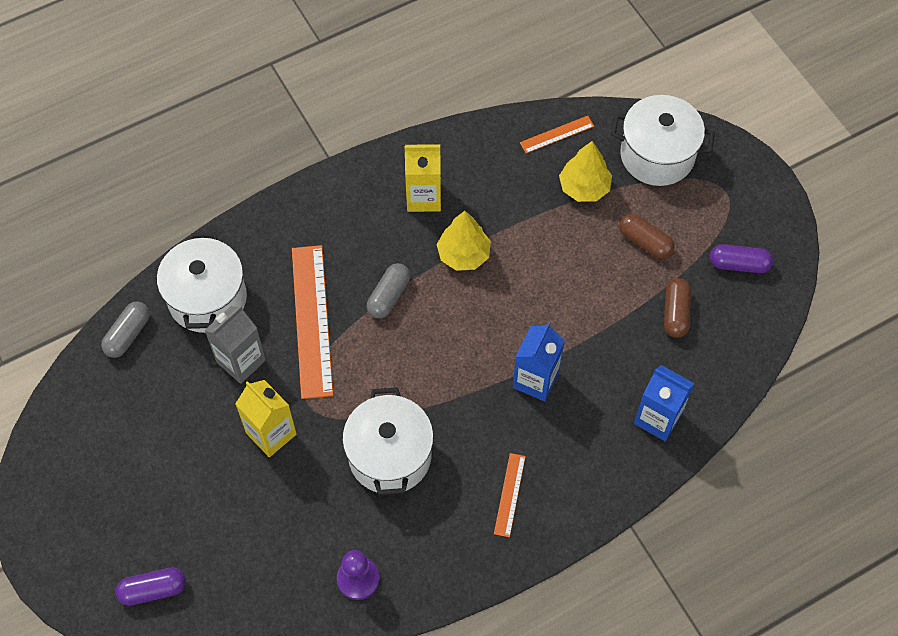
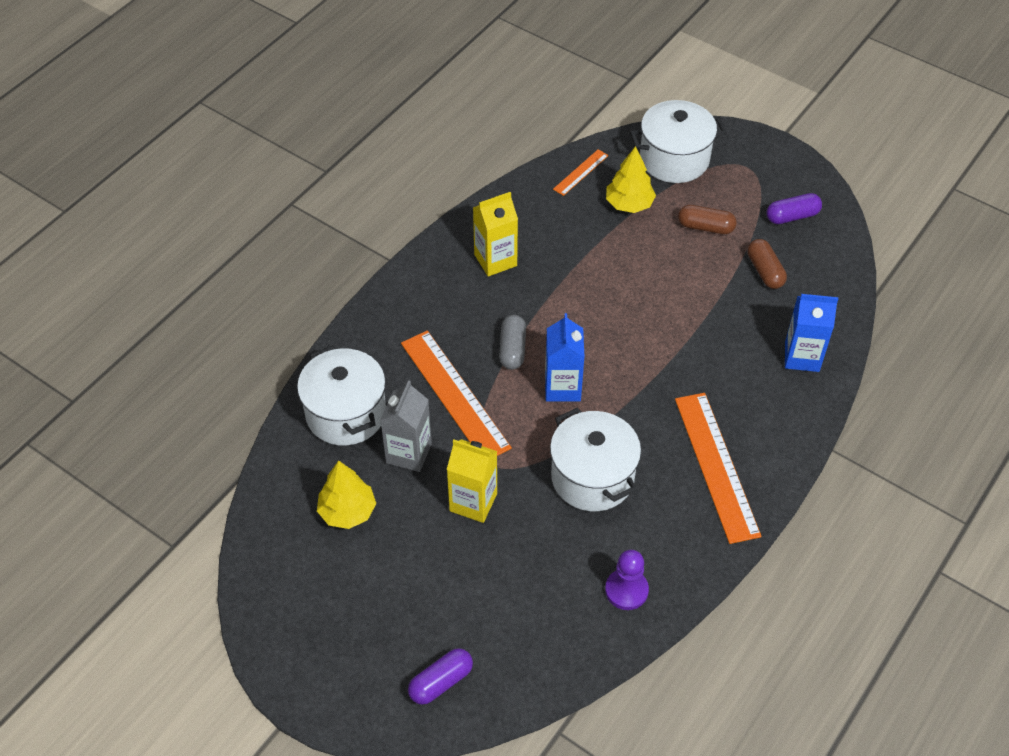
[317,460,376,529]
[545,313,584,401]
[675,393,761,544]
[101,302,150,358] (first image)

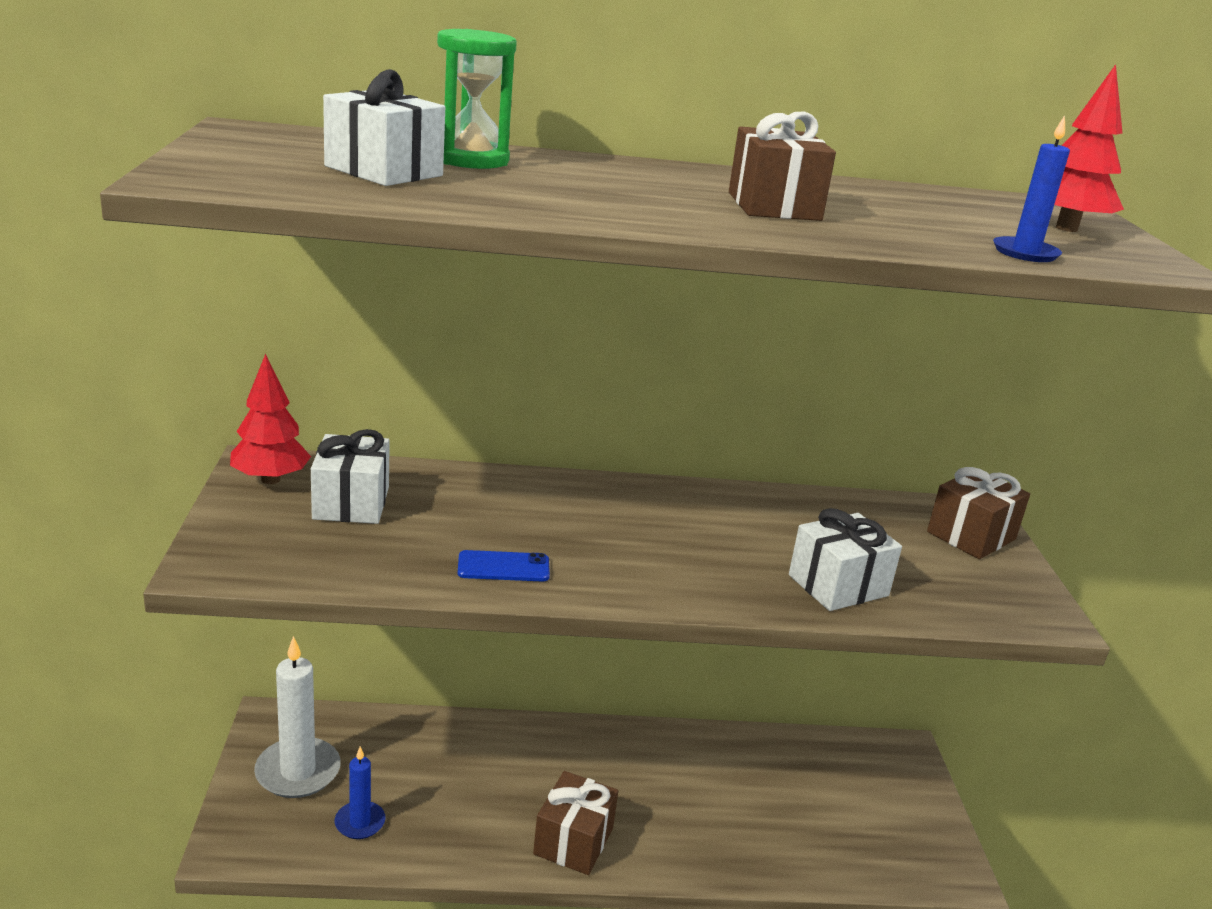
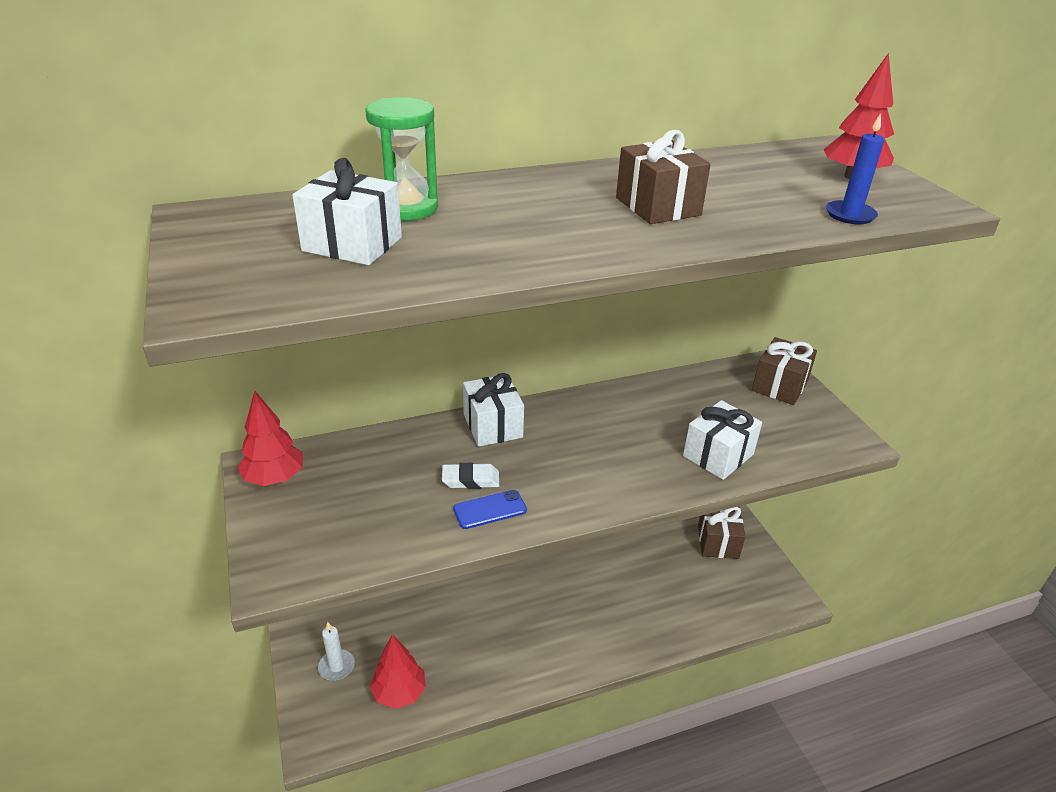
[318,622,355,681]
[370,634,426,709]
[442,463,499,489]
[463,373,524,447]
[698,506,746,559]

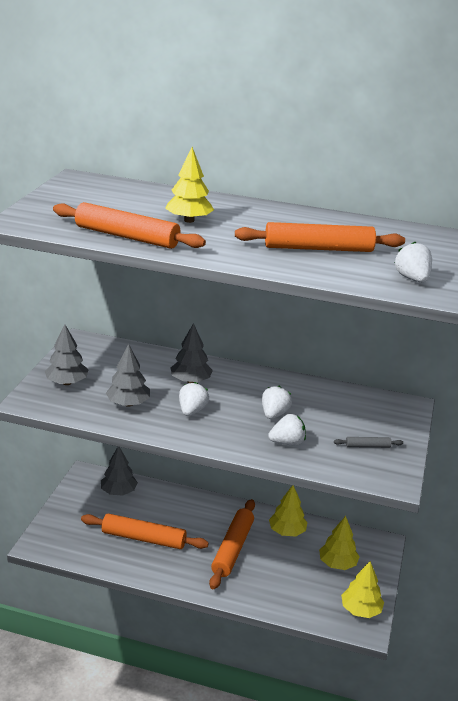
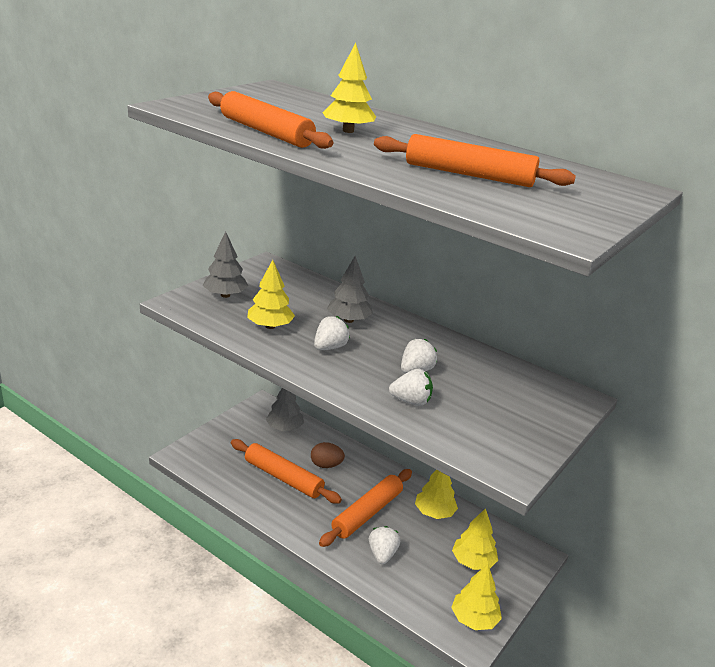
[247,260,295,329]
[311,442,345,468]
[369,526,400,564]
[334,437,403,448] (first image)

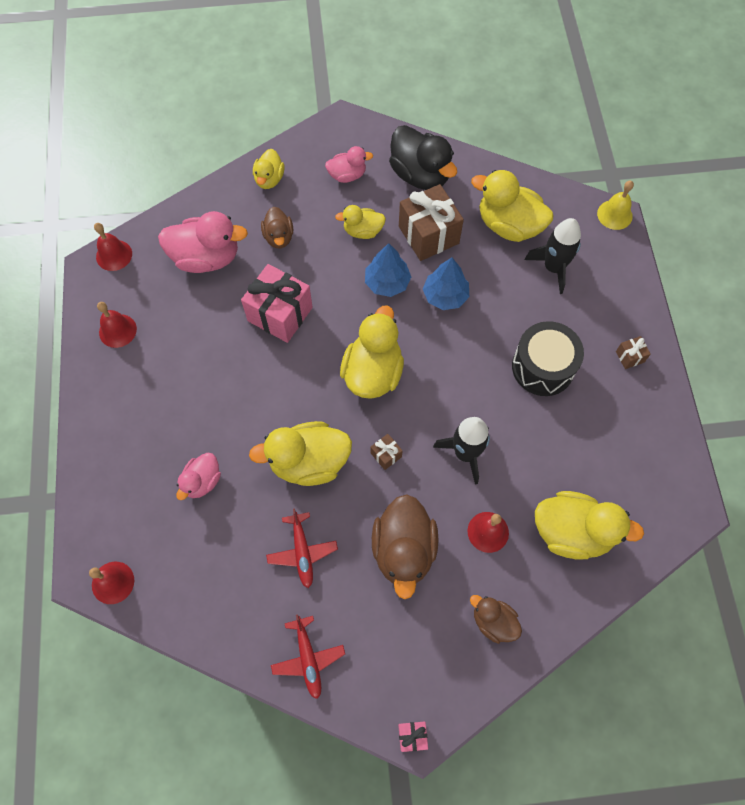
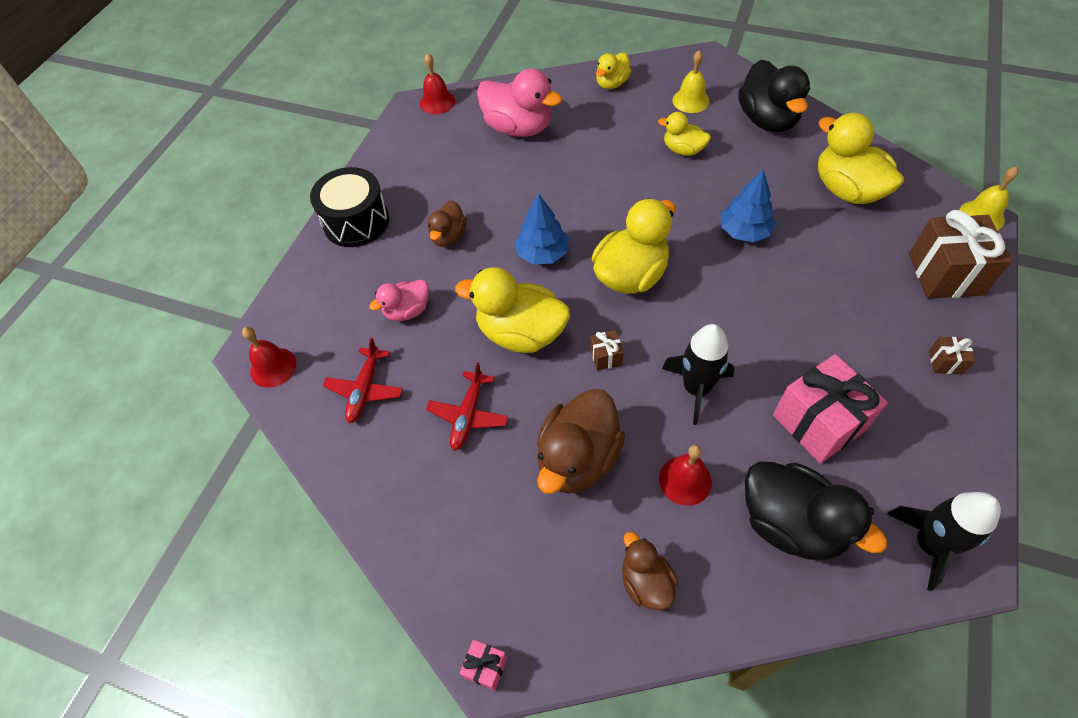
[310,167,389,247]
[323,338,403,423]
[428,201,467,247]
[515,194,569,265]
[672,50,710,113]
[745,462,887,560]
[773,354,888,464]
[887,492,1001,591]
[909,210,1012,299]
[97,302,137,348] (first image)

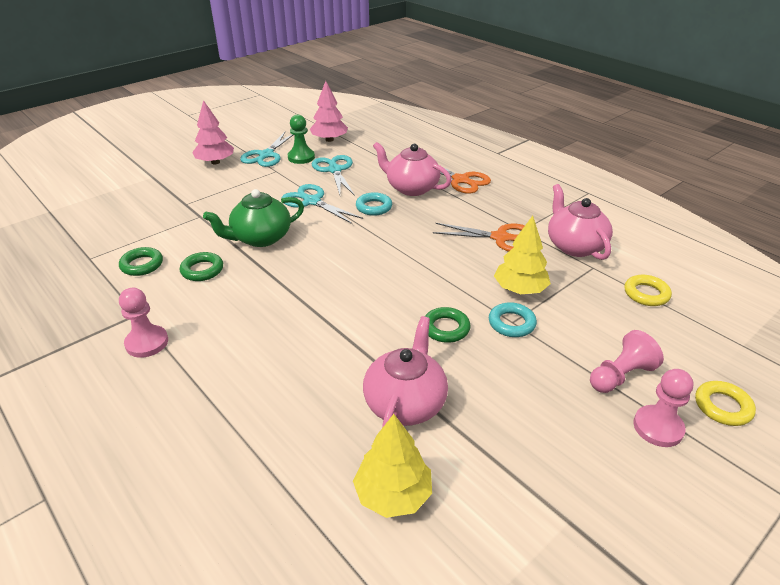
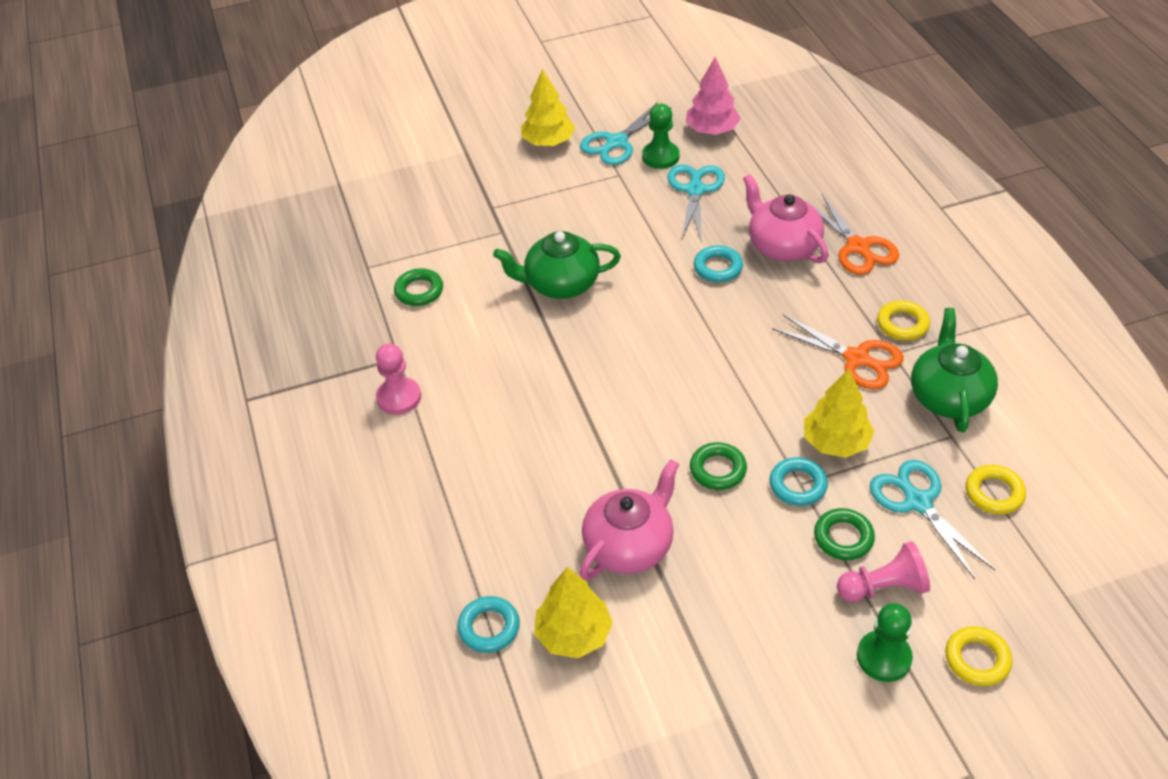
[457,596,520,653]
[521,69,575,146]
[814,508,875,560]
[857,603,913,682]
[870,460,995,580]
[877,300,930,341]
[911,308,998,433]

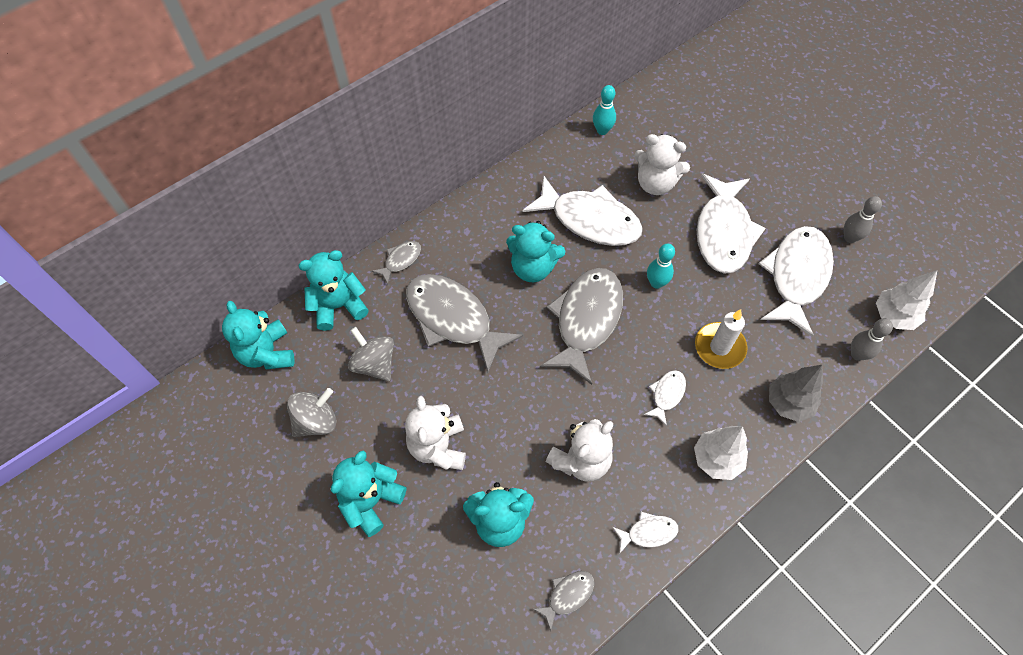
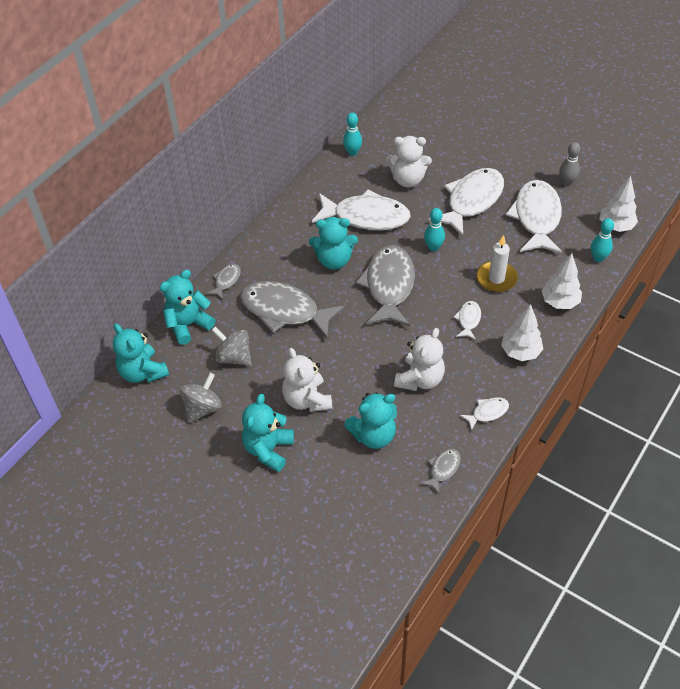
[429,168,504,237]
[541,253,582,309]
[591,218,614,262]

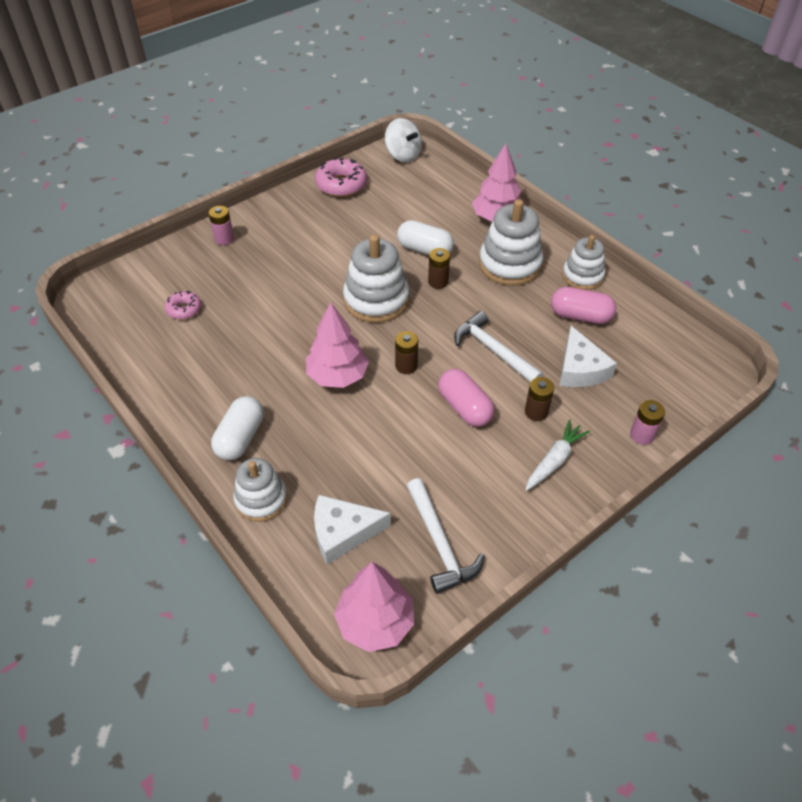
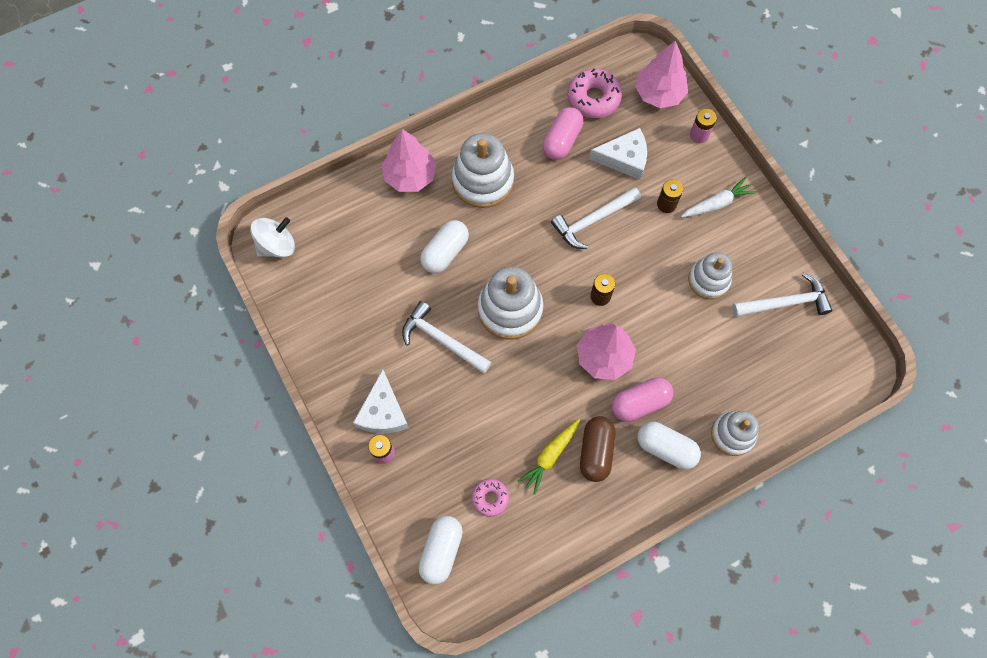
[353,369,409,433]
[402,301,492,374]
[418,516,463,585]
[518,419,580,494]
[567,68,622,118]
[580,416,616,482]
[612,377,673,422]
[635,40,688,108]
[681,177,756,217]
[688,252,732,299]
[428,248,450,289] (first image)

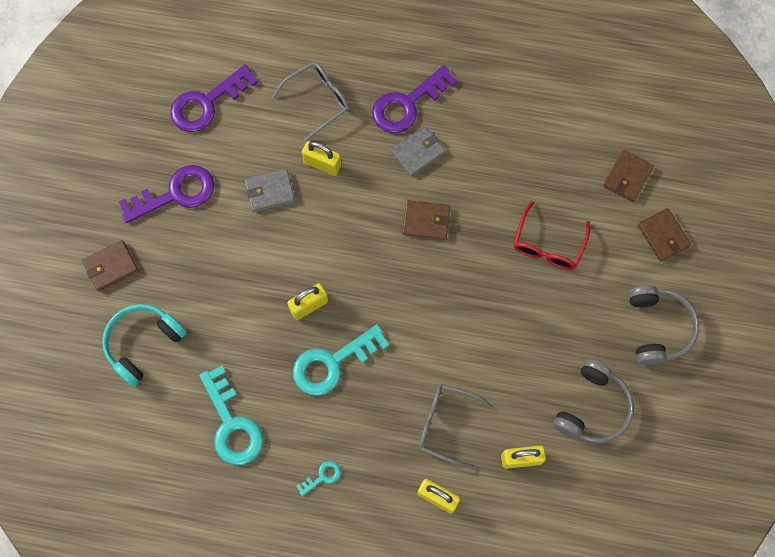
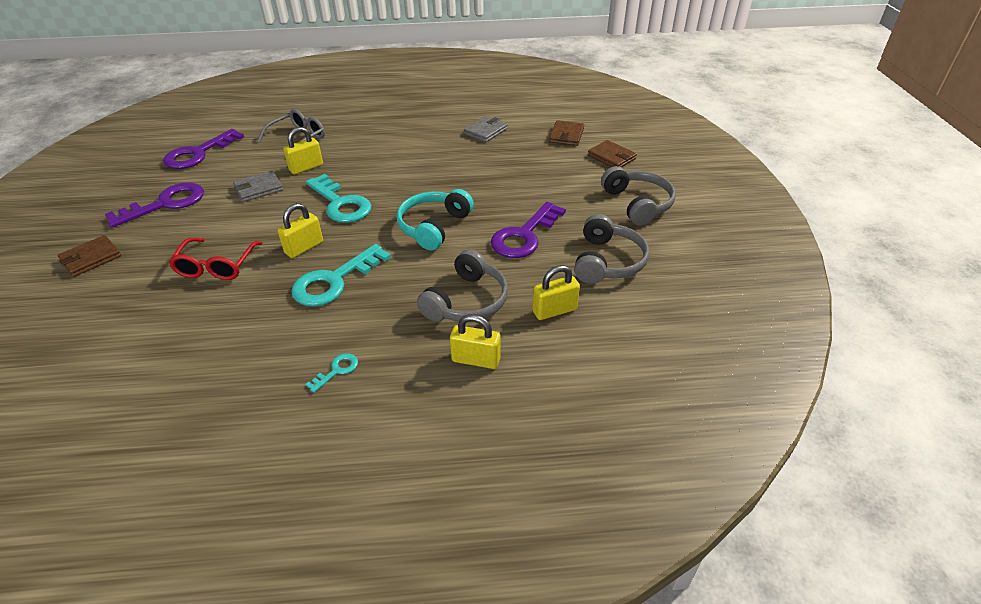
[169,238,263,280]
[283,127,323,174]
[306,174,371,223]
[396,189,474,250]
[417,249,508,322]
[464,116,508,142]
[491,202,566,258]
[402,200,450,240] (first image)

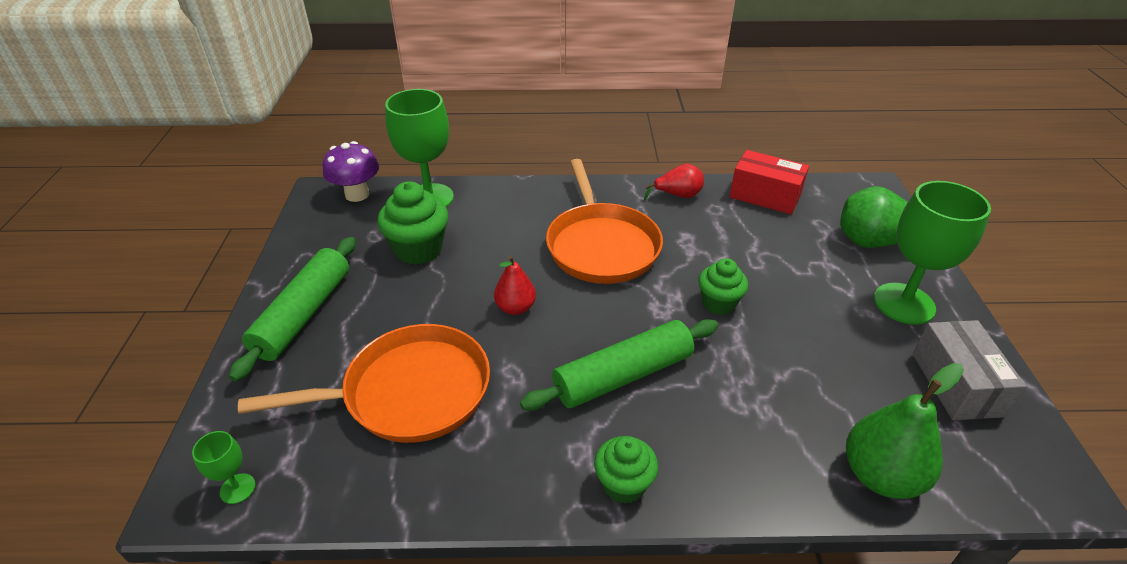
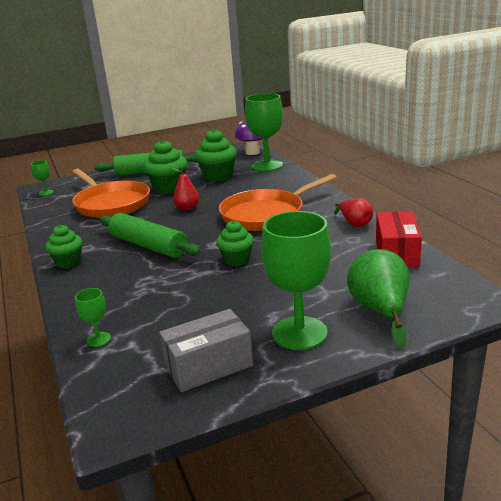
[75,288,111,347]
[144,139,187,194]

